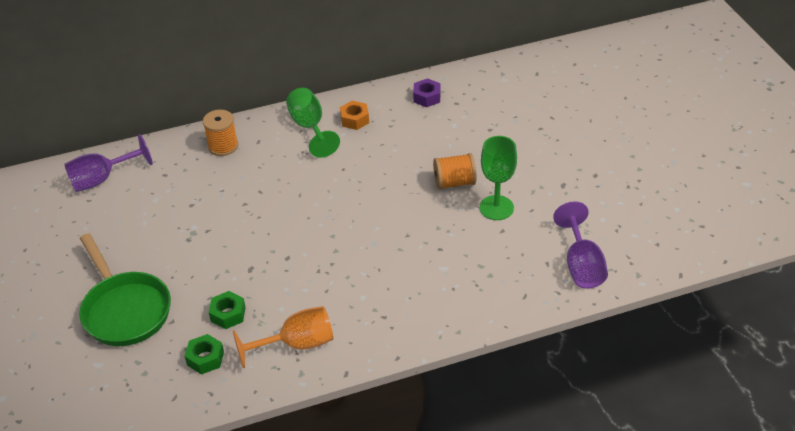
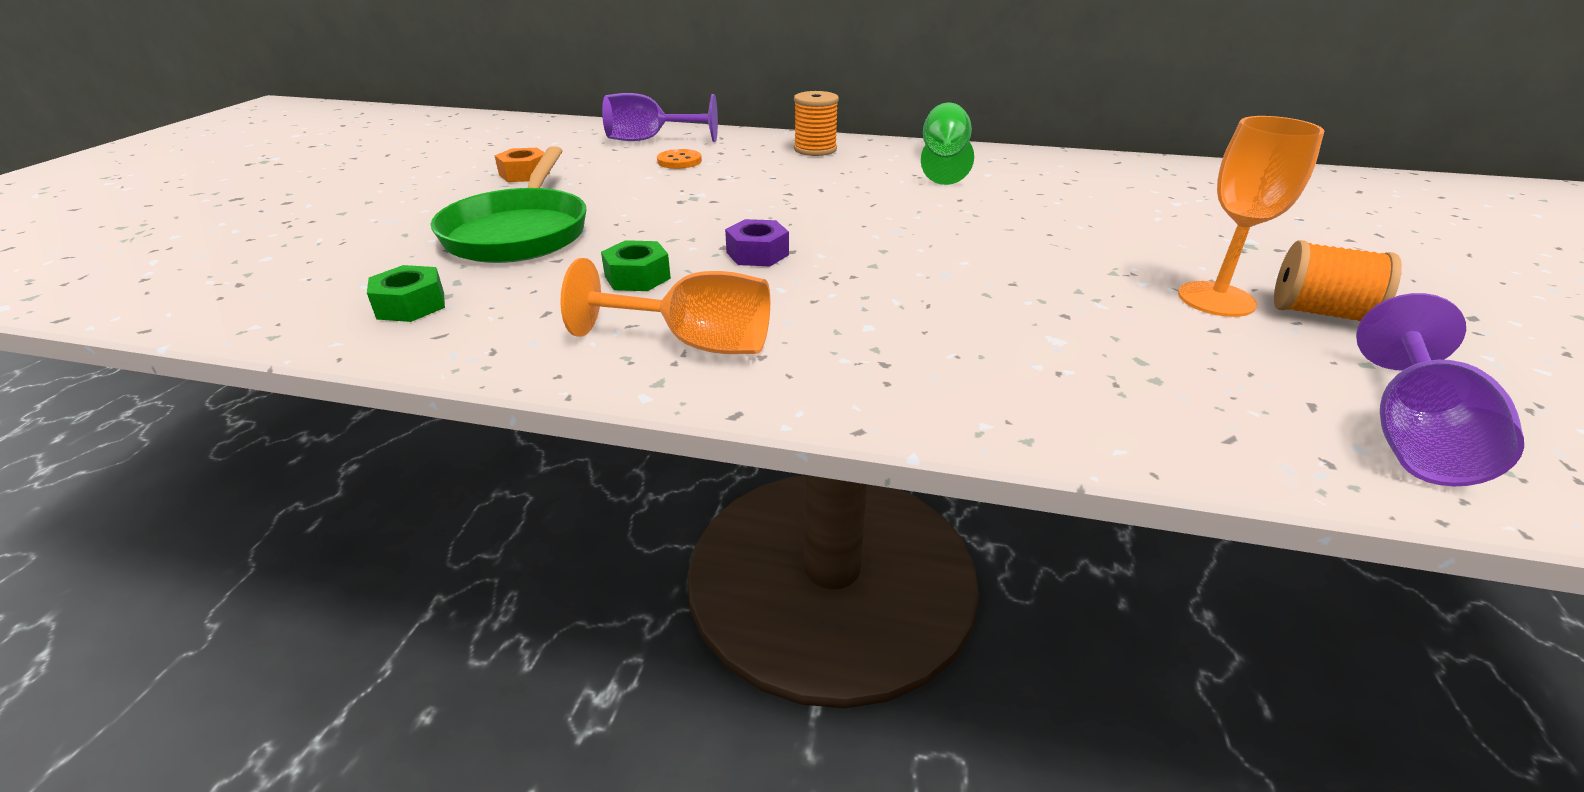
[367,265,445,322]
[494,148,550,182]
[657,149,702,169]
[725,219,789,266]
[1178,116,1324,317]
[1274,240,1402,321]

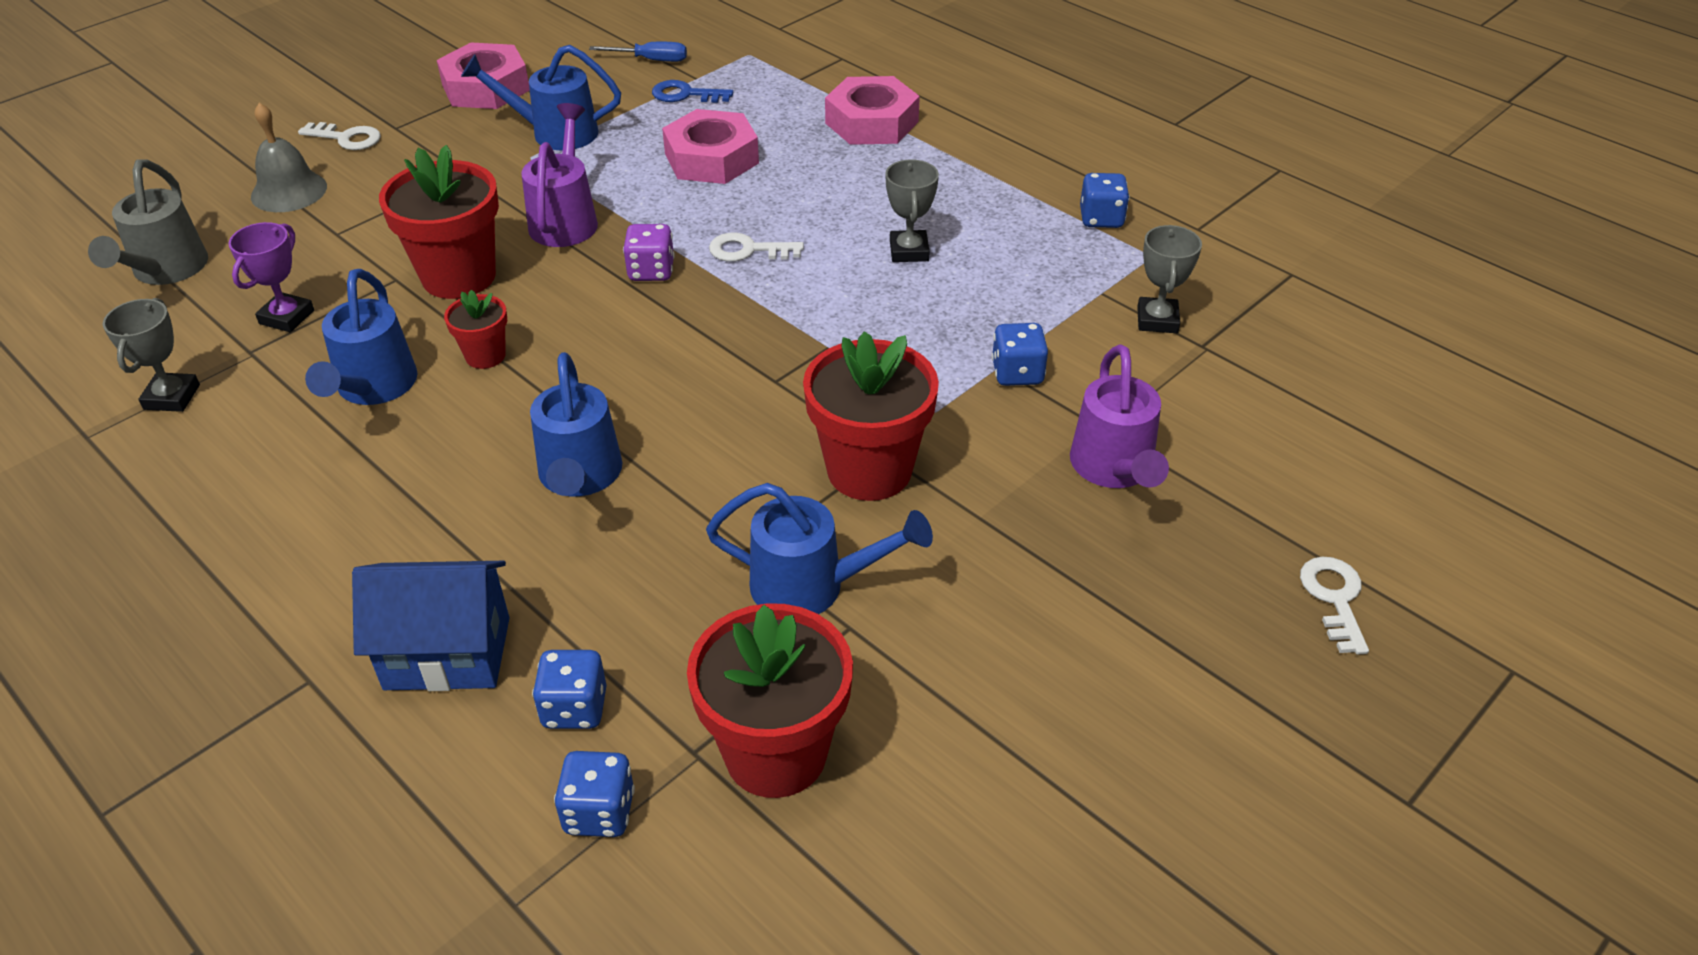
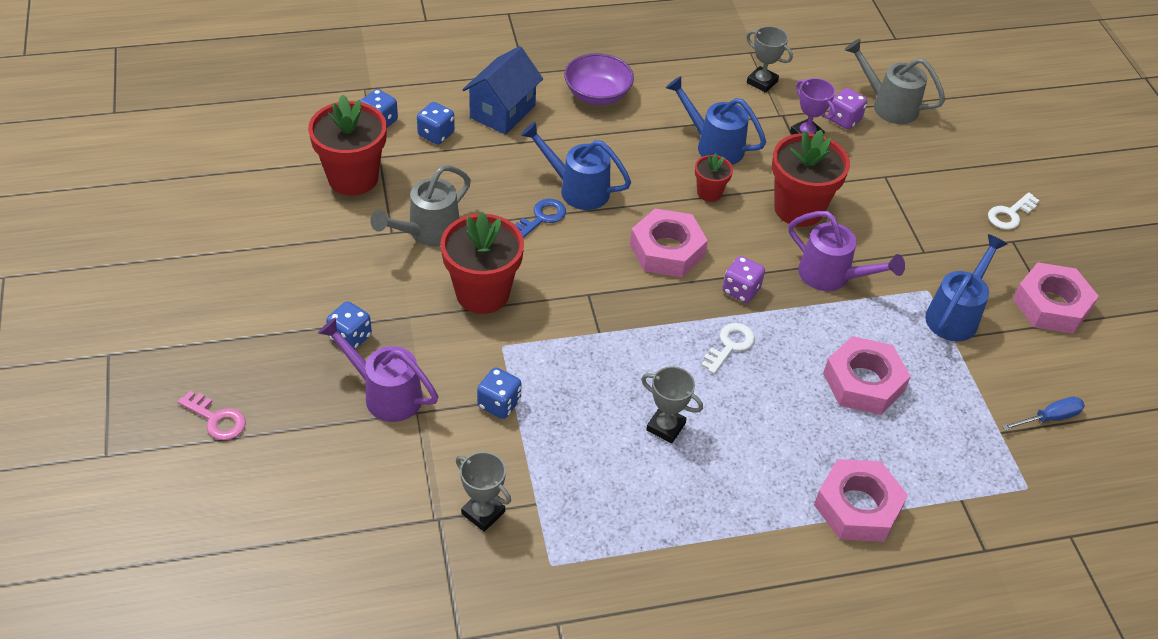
[178,391,246,440]
[326,301,372,349]
[370,165,471,246]
[514,199,566,238]
[564,53,634,105]
[630,208,708,277]
[828,88,867,129]
[1002,397,1085,431]
[251,103,327,212] (first image)

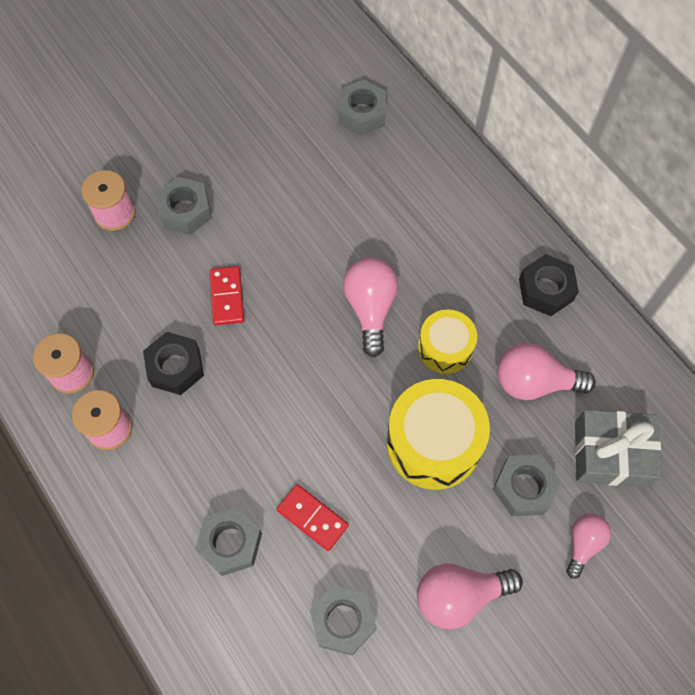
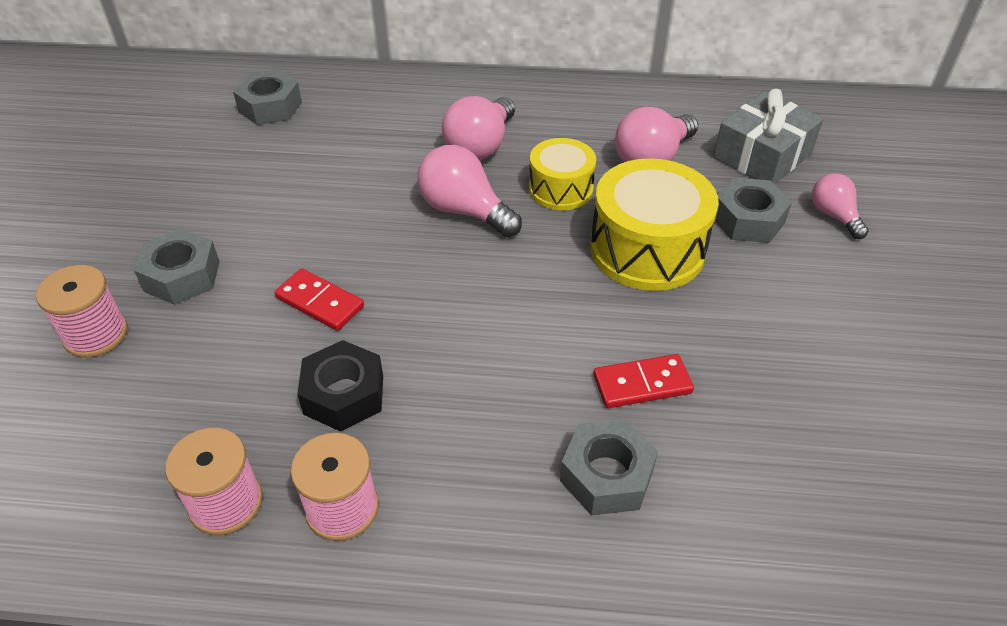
[442,96,515,160]
[310,585,377,655] (first image)
[519,254,579,316] (first image)

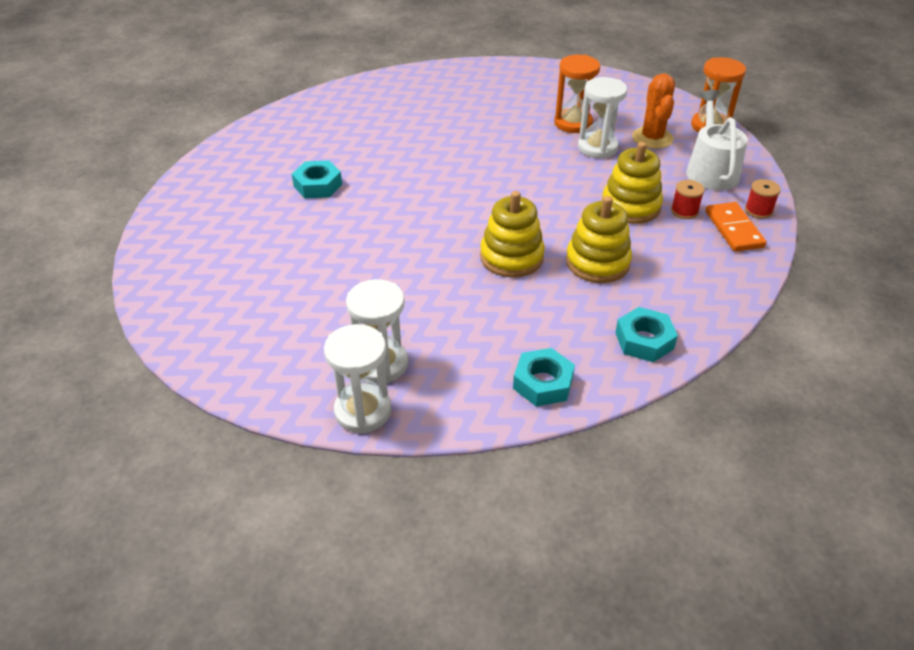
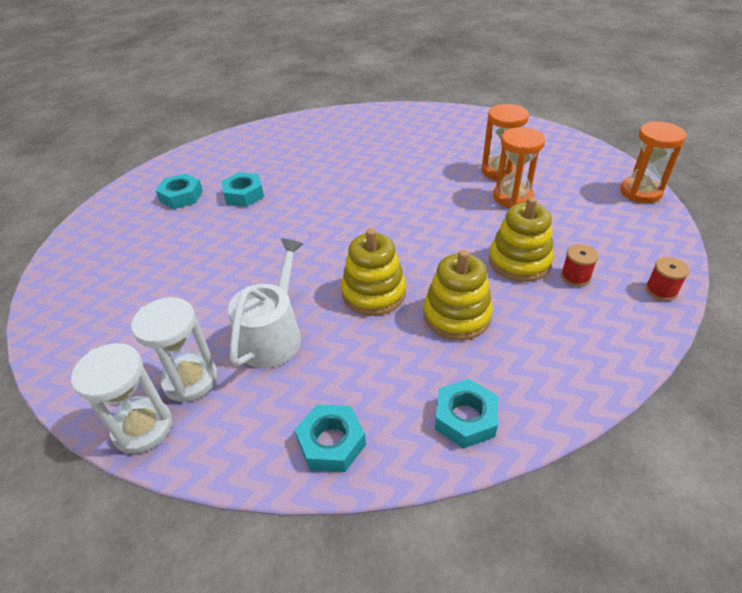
[156,173,203,209]
[228,238,303,368]
[493,127,545,208]
[632,73,675,149] (first image)
[705,202,767,252] (first image)

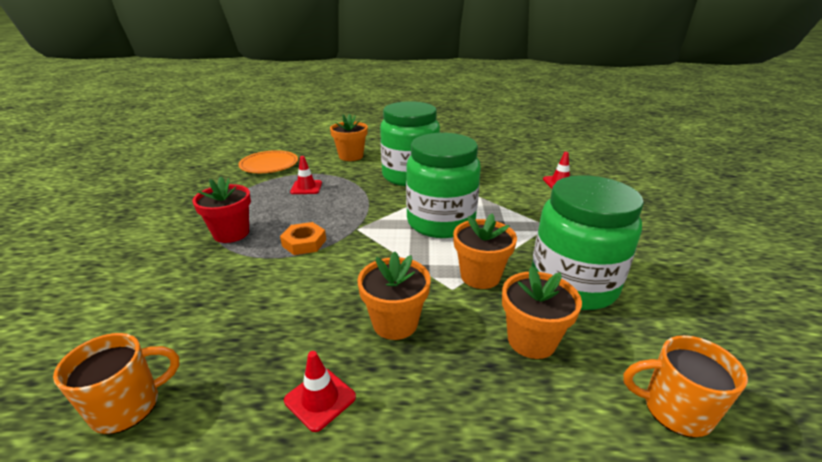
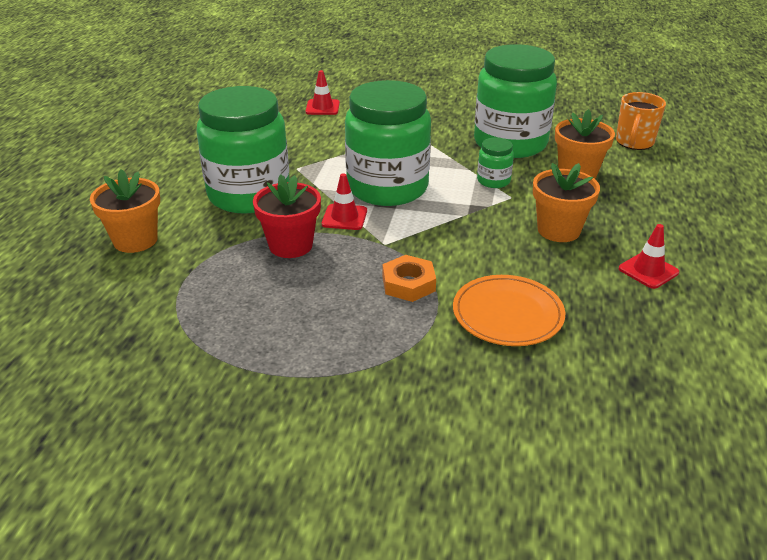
[253,174,321,258]
[322,173,367,230]
[453,275,565,346]
[477,137,514,188]
[53,333,180,434] (first image)

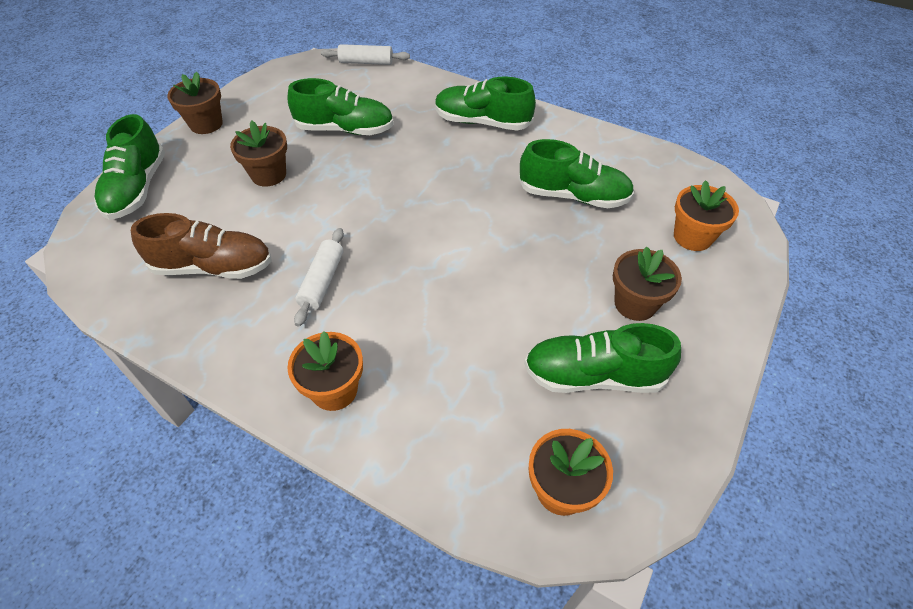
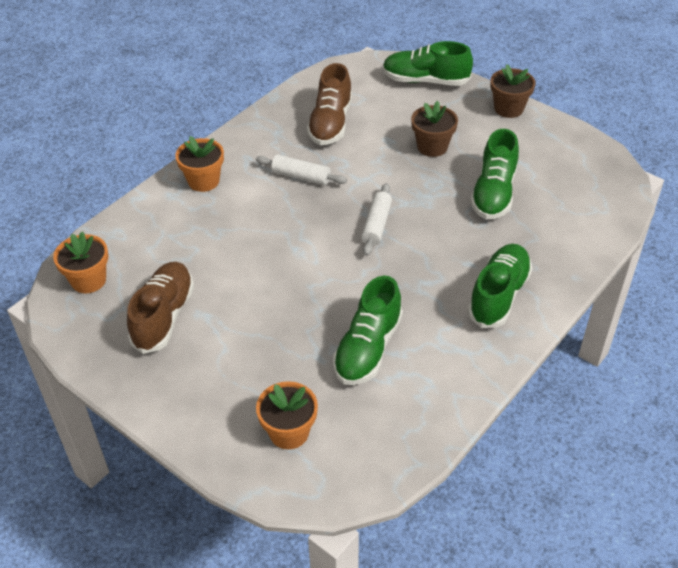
[127,262,194,354]
[361,183,392,256]
[613,247,682,321] (first image)

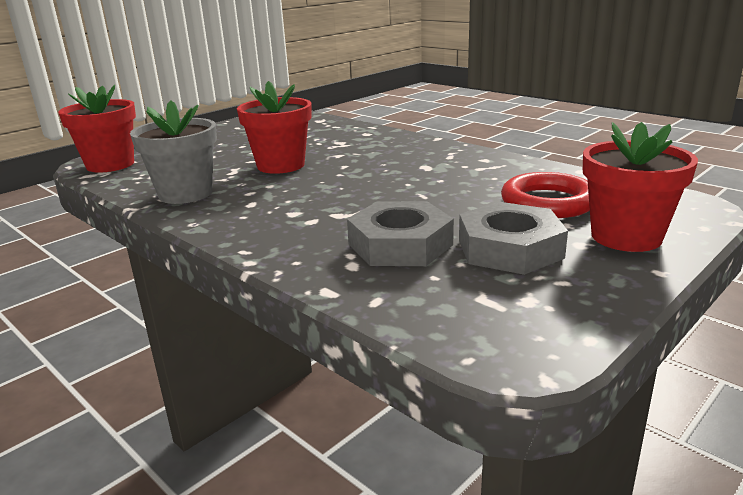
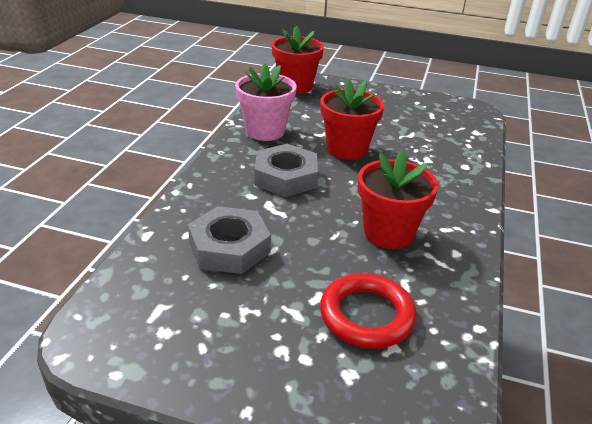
[235,63,297,141]
[255,144,318,197]
[358,150,438,249]

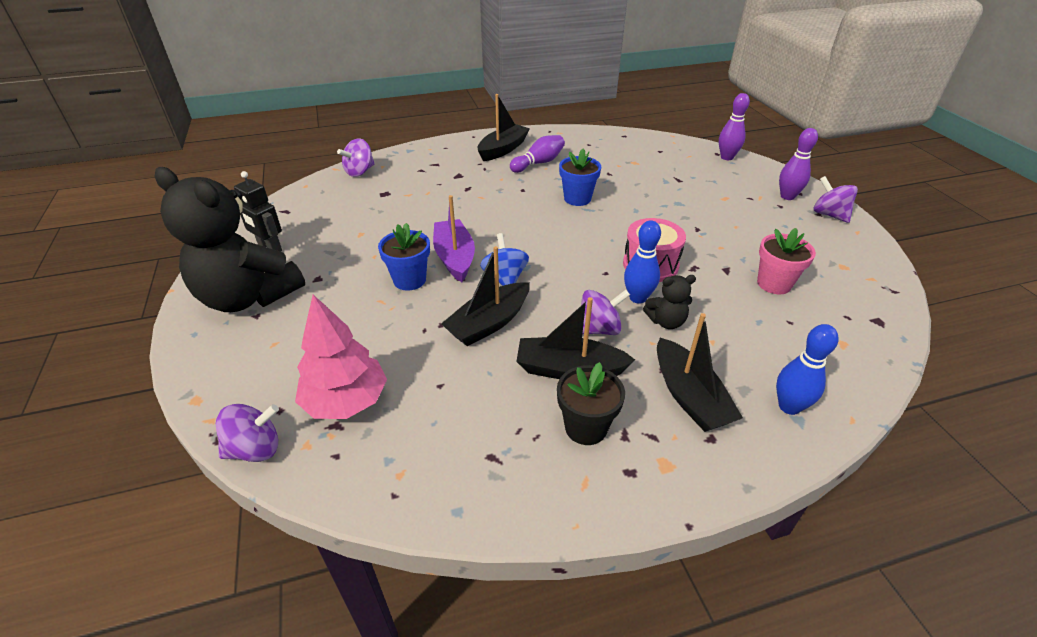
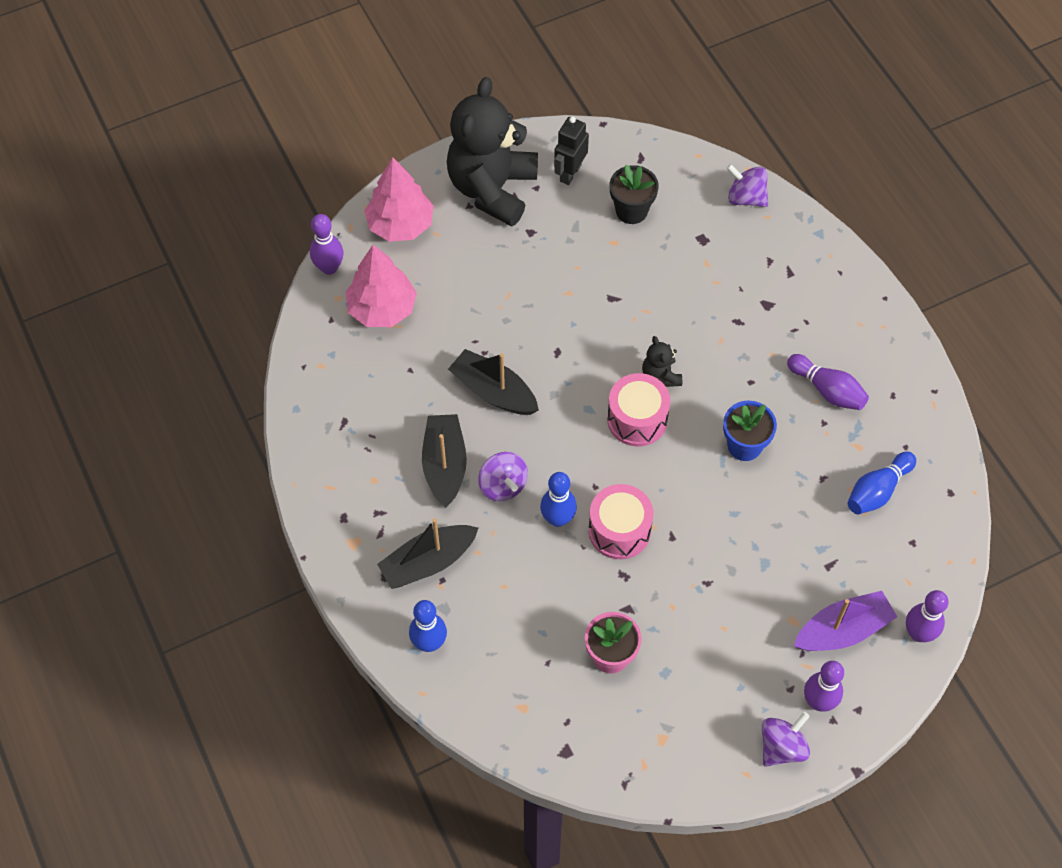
[310,214,344,275]
[364,157,434,242]
[607,373,670,446]
[610,165,659,224]
[642,336,682,387]
[794,591,897,651]
[847,452,916,514]
[378,223,430,291] (first image)
[478,94,530,161] (first image)
[480,233,529,286] (first image)

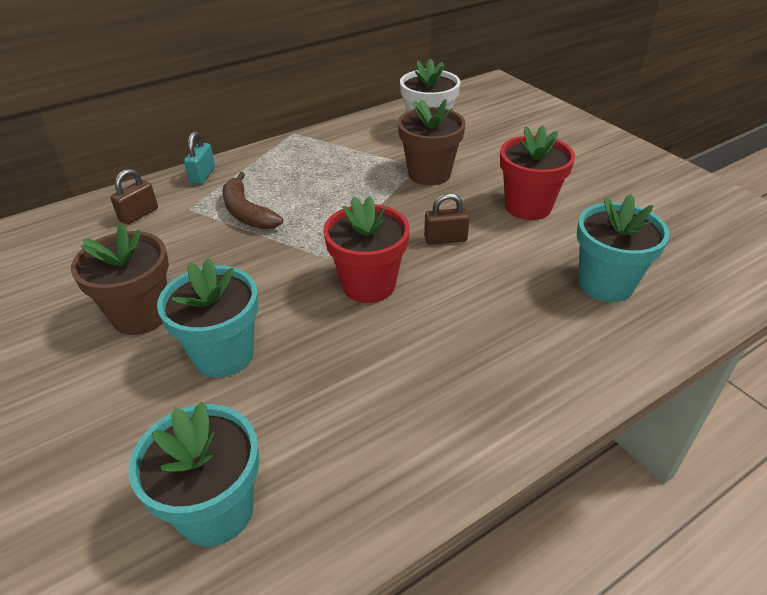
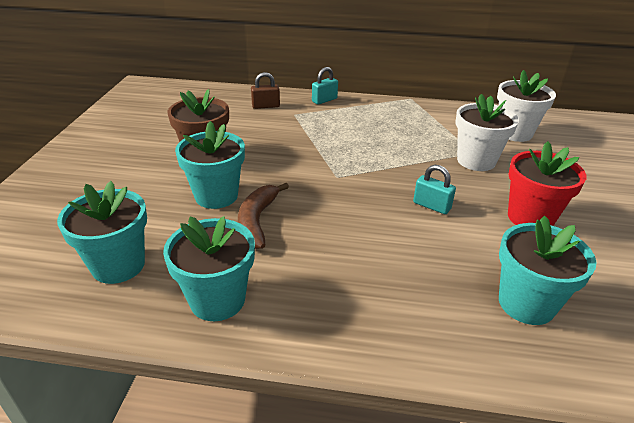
[163,216,255,321]
[238,183,289,249]
[413,165,456,214]
[456,94,519,171]
[323,196,410,303] (first image)

